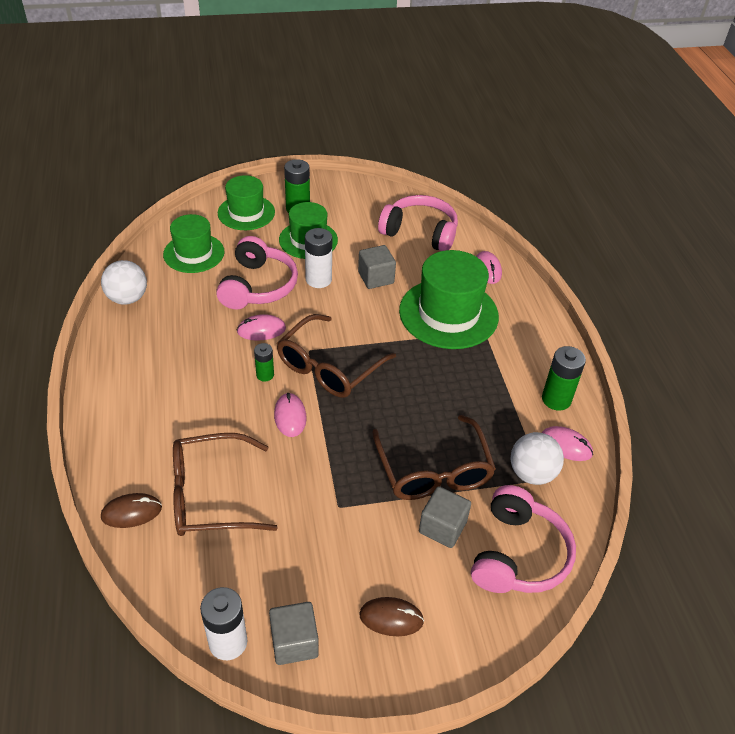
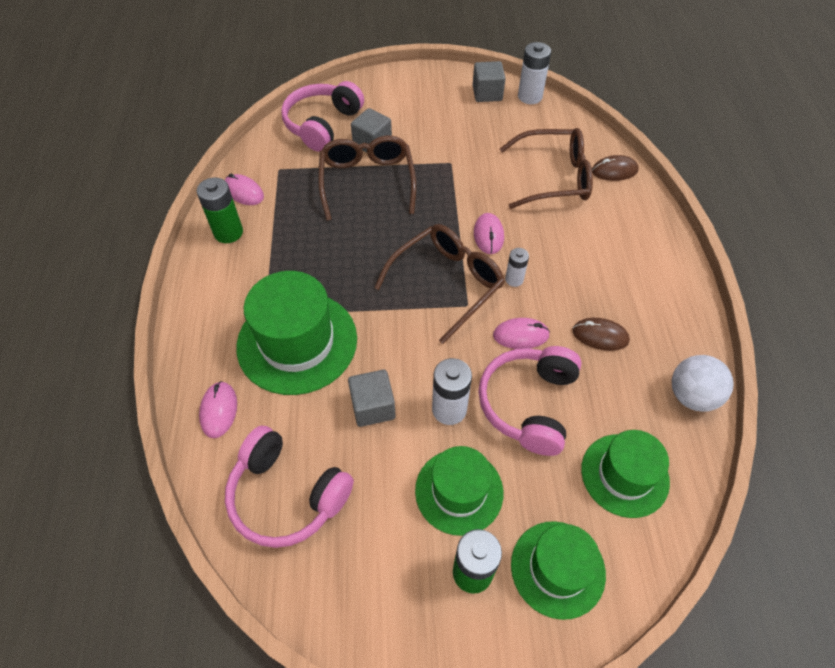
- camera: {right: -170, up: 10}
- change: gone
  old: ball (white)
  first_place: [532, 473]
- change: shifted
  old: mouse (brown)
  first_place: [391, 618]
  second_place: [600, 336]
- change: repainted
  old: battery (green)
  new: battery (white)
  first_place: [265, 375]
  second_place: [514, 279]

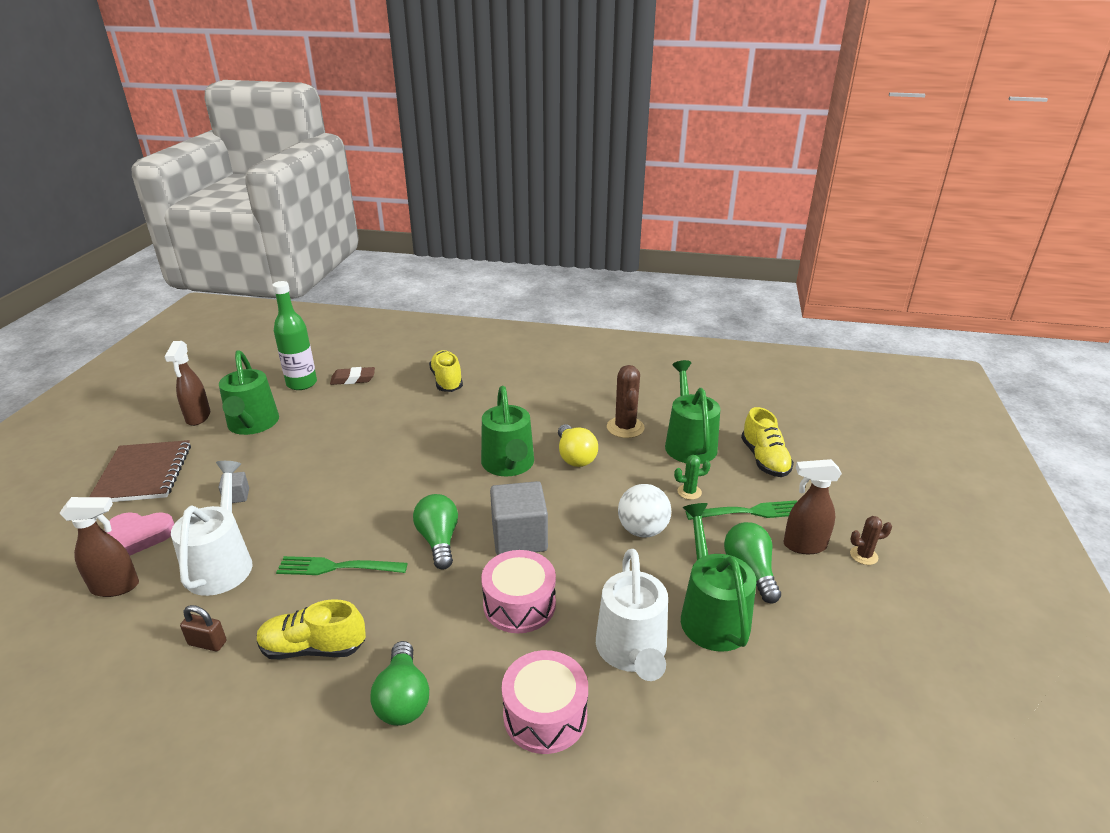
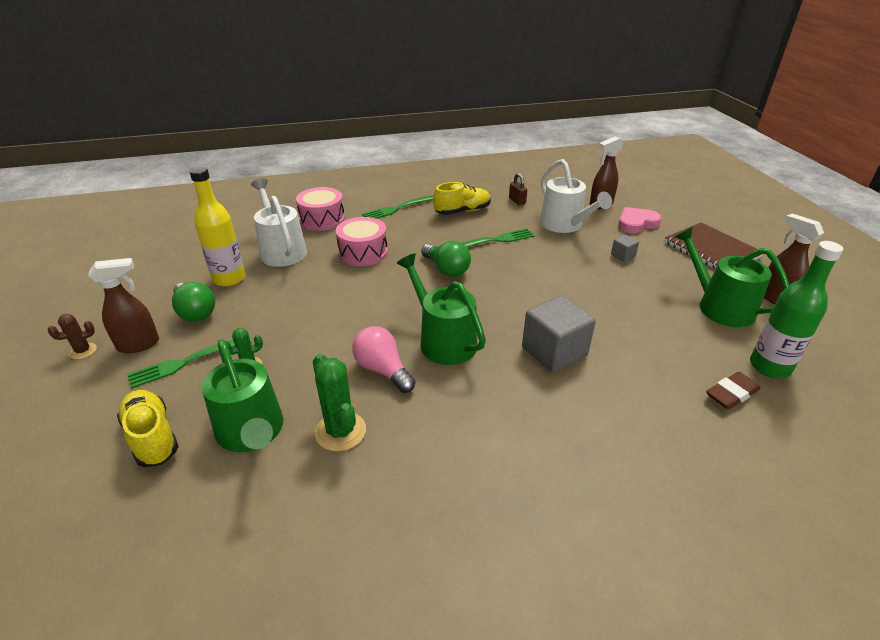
- camera: {right: 155, up: 5}
- change: gone
  old: shoe (yellow)
  first_place: [447, 381]
- change: gone
  old: ball (white)
  first_place: [642, 530]
- change: shifted
  old: cube (grey)
  first_place: [519, 537]
  second_place: [554, 351]
- change: swapped
  old: light bulb (green)
  new: fork (green)
  first_place: [403, 698]
  second_place: [397, 208]
- change: swapped
  old: watering can (green)
  new: bottle (yellow)
  first_place: [711, 614]
  second_place: [229, 279]
- change: repainted
  old: light bulb (yellow)
  new: light bulb (pink)
  first_place: [575, 456]
  second_place: [383, 370]
- change: repainted
  old: cactus (brown)
  new: cactus (green)
  first_place: [625, 427]
  second_place: [340, 431]
- change: rotated
  old: padlock (brown)
  first_place: [207, 643]
  second_place: [517, 201]
  degrees: 75

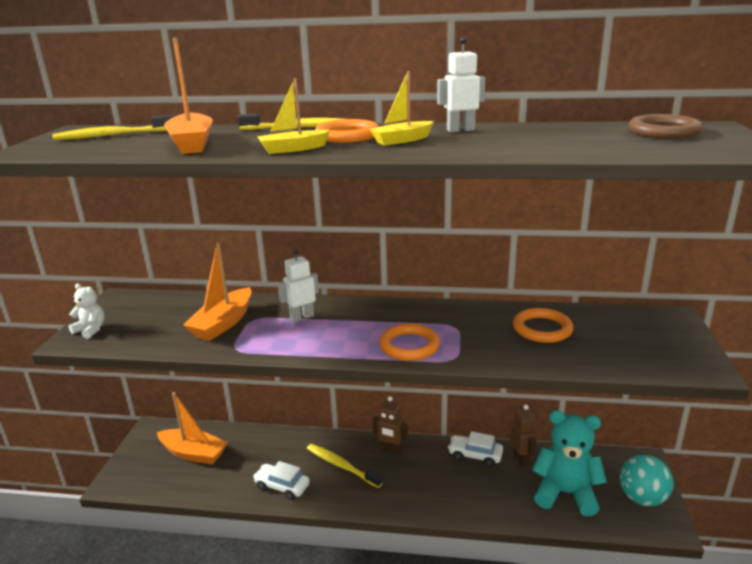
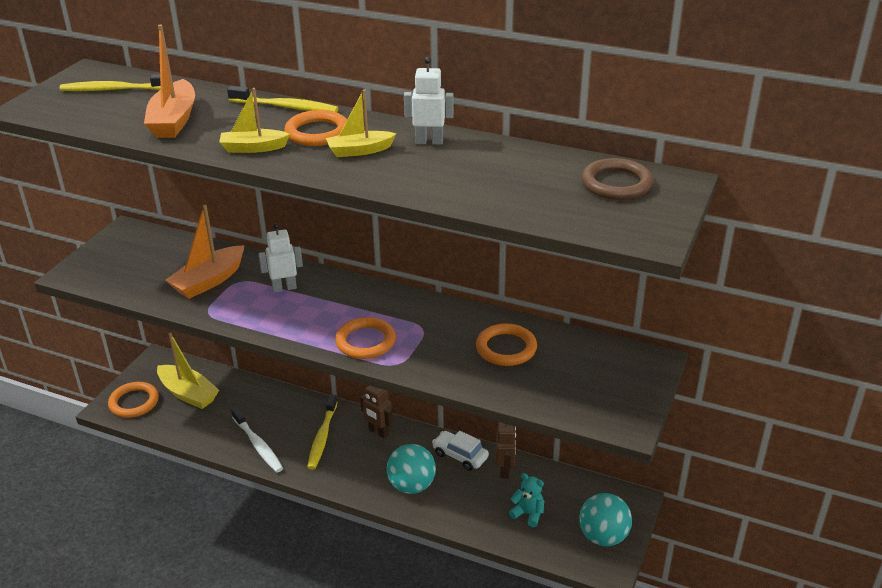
- camera: {right: 15, up: 10}
- change: gone
  old: teddy bear (white)
  first_place: [91, 330]
- change: new
  new: ring (orange)
  second_place: [134, 402]
- change: new
  new: ball (turquoise)
  second_place: [411, 485]
- change: swapped
  old: car (white)
  new: toothbrush (white)
  first_place: [282, 486]
  second_place: [258, 445]
- change: repainted
  old: boat (orange)
  new: boat (yellow)
  first_place: [193, 453]
  second_place: [188, 394]
- change: rotated
  old: toothbrush (yellow)
  first_place: [341, 466]
  second_place: [322, 437]
  degrees: -135
- change: scaled
  old: teddy bear (turquoise)
  first_place: [565, 493]
  second_place: [528, 514]
  factor: 0.5

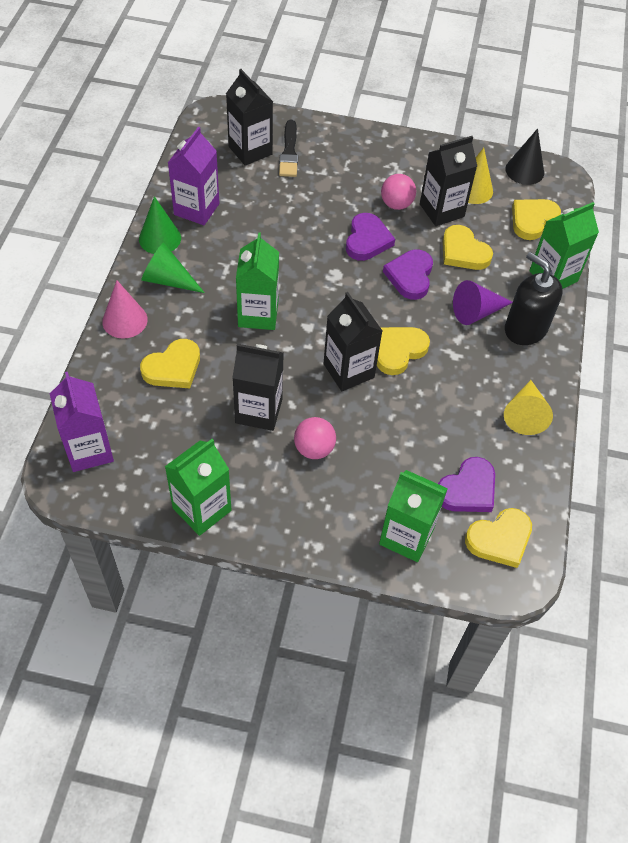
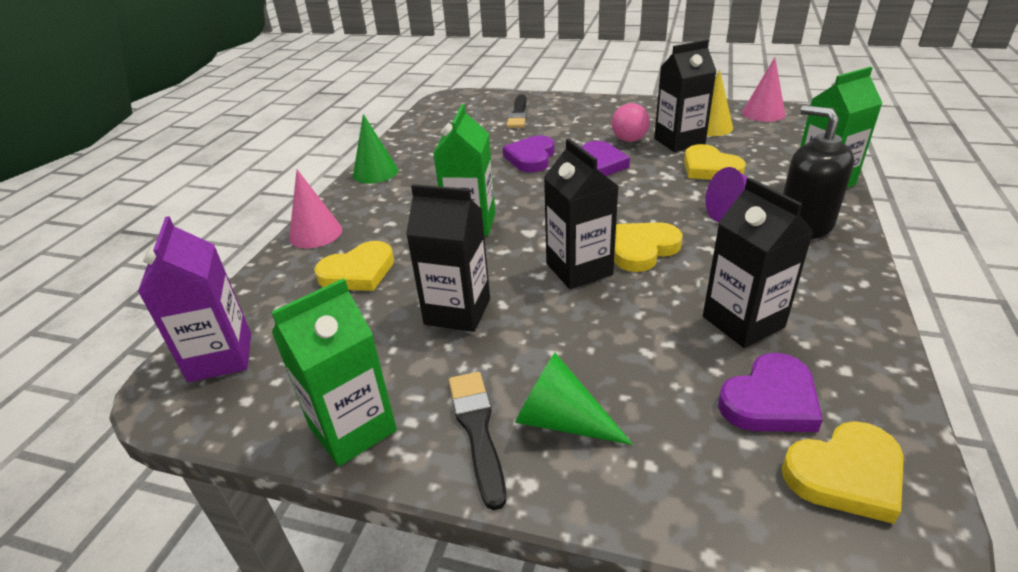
- camera: {right: 10, up: -20}
- change: gone
  old: carton (purple)
  first_place: [196, 209]
- change: gone
  old: ball (pink)
  first_place: [314, 449]
- change: gone
  old: carton (green)
  first_place: [406, 536]
- change: gone
  old: cone (yellow)
  first_place: [525, 414]
- change: gone
  old: heart (yellow)
  first_place: [532, 220]
- change: new
  new: brush (black)
  second_place: [477, 430]
- change: shifted
  old: cone (green)
  first_place: [168, 280]
  second_place: [561, 421]
- change: shifted
  old: carton (black)
  first_place: [250, 150]
  second_place: [743, 322]
- change: shifted
  old: heart (purple)
  first_place: [410, 276]
  second_place: [531, 158]
- change: repainted
  old: cone (black)
  new: cone (pink)
  first_place: [524, 170]
  second_place: [763, 113]

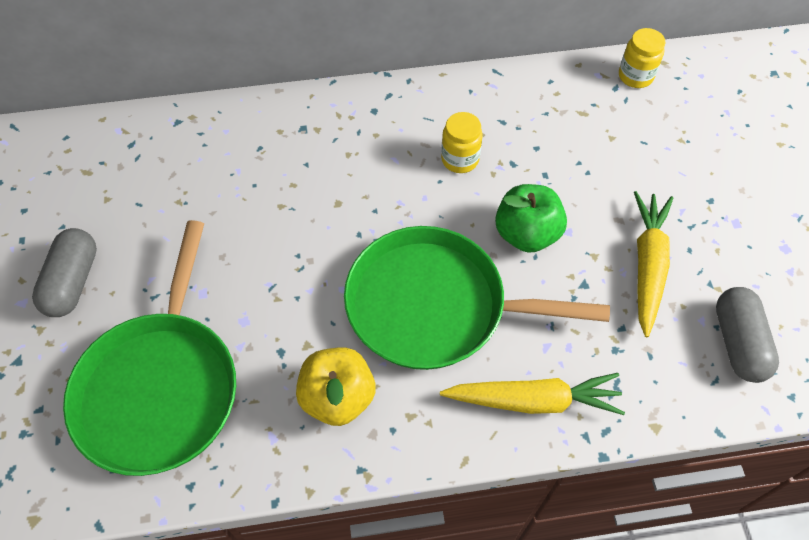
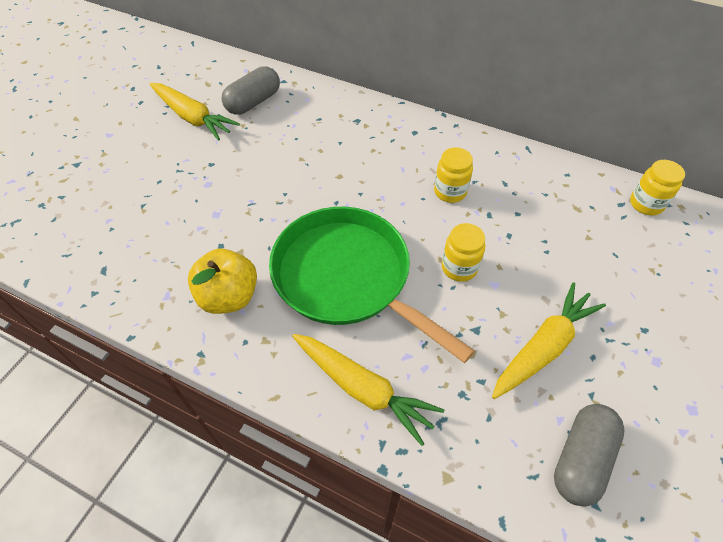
- camera: {right: 35, up: -5}
- change: gone
  old: pan (green)
  first_place: [160, 388]
- change: new
  new: carrot (yellow)
  second_place: [192, 117]
- change: shifted
  old: capsule (grey)
  first_place: [73, 282]
  second_place: [253, 102]
- change: swapped
  old: apple (green)
  new: jar (yellow)
  first_place: [526, 234]
  second_place: [459, 267]

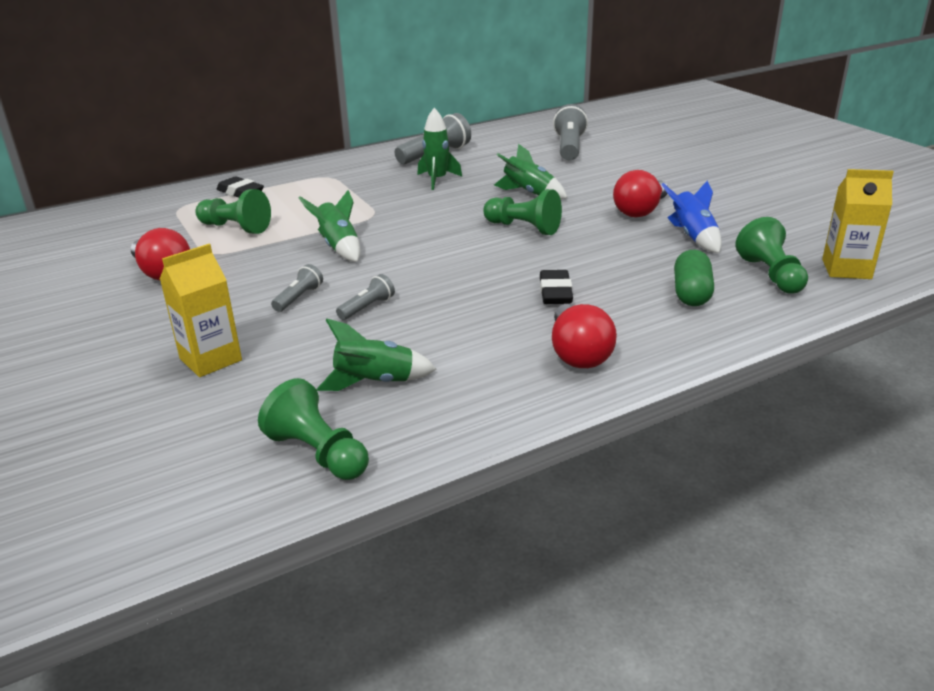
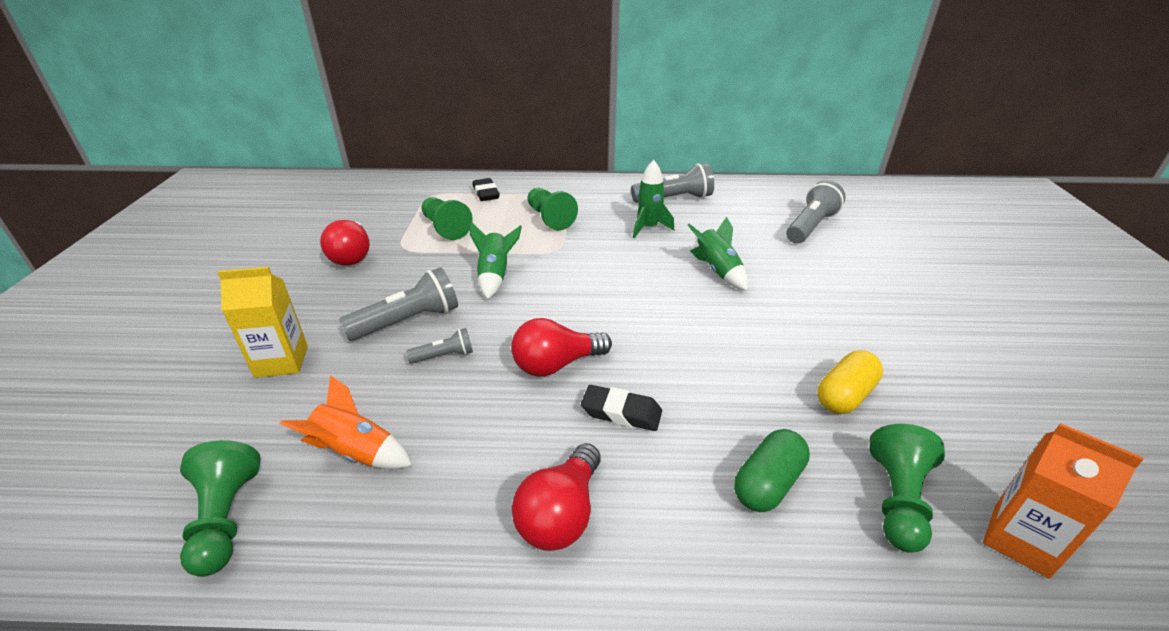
- camera: {right: 30, up: 5}
- change: shifted
  old: pawn (green)
  first_place: [523, 228]
  second_place: [549, 218]
- change: shifted
  old: light bulb (red)
  first_place: [640, 211]
  second_place: [556, 365]
- change: swapped
  old: rocket (blue)
  new: capsule (yellow)
  first_place: [693, 237]
  second_place: [844, 395]
- change: repainted
  old: rocket (green)
  new: rocket (orange)
  first_place: [375, 382]
  second_place: [356, 452]
- change: repainted
  old: carton (yellow)
  new: carton (orange)
  first_place: [846, 269]
  second_place: [1020, 540]
- change: rotated
  old: eraser (black)
  first_place: [555, 292]
  second_place: [621, 412]
  degrees: 75
- change: scaled
  old: flashlight (grey)
  first_place: [298, 298]
  second_place: [408, 321]
  factor: 1.87

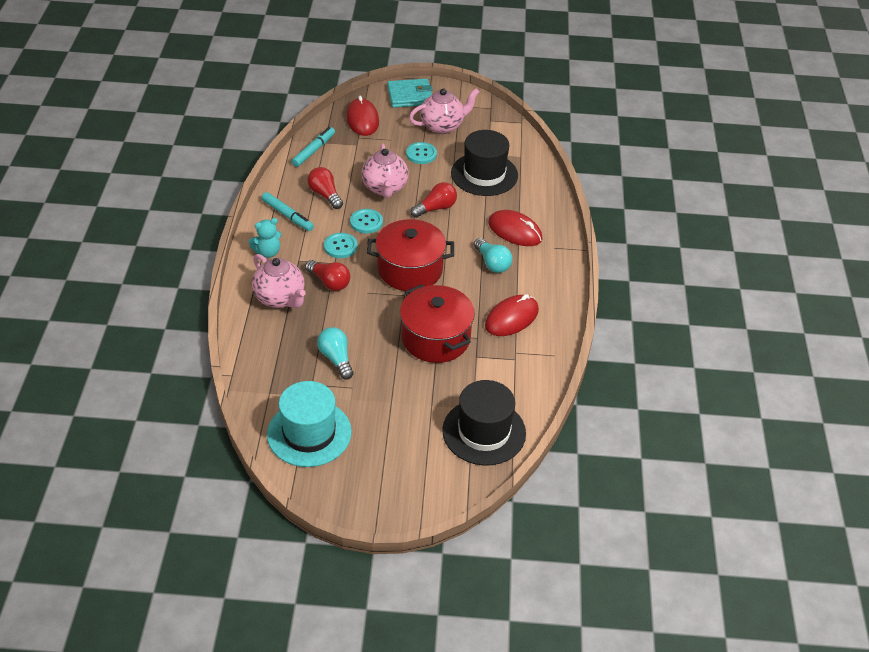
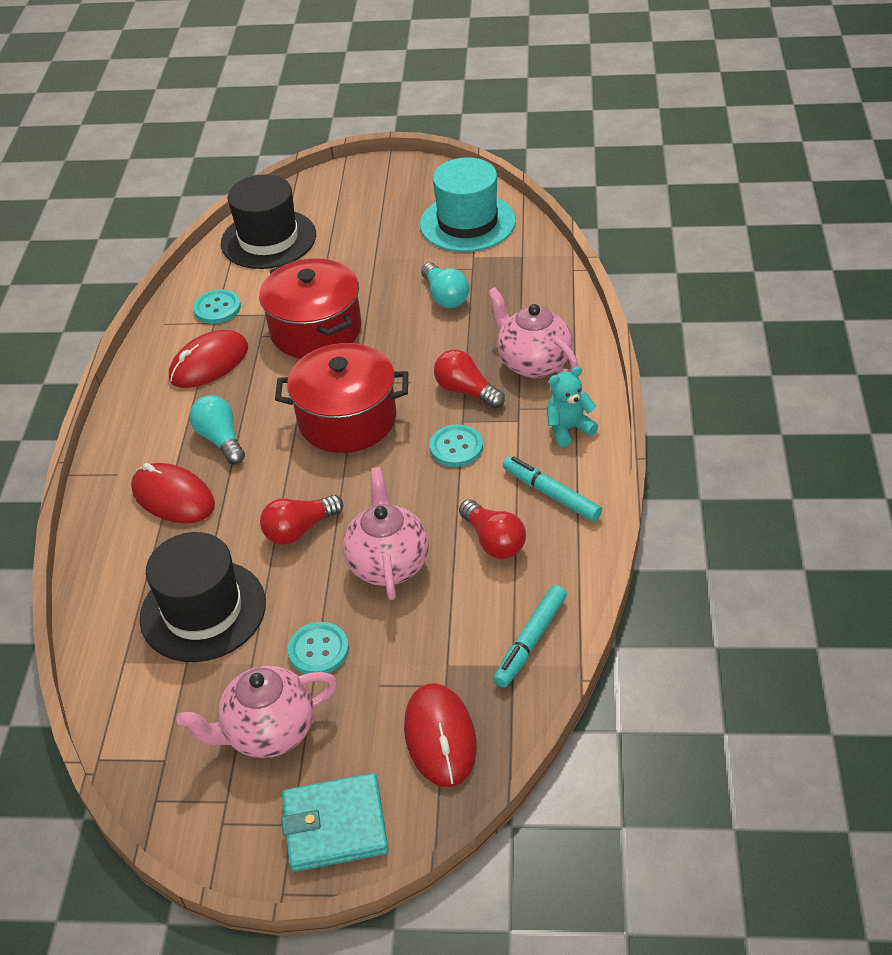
- camera: {right: -175, up: 0}
- change: shifted
  old: button (turquoise)
  first_place: [366, 222]
  second_place: [217, 308]

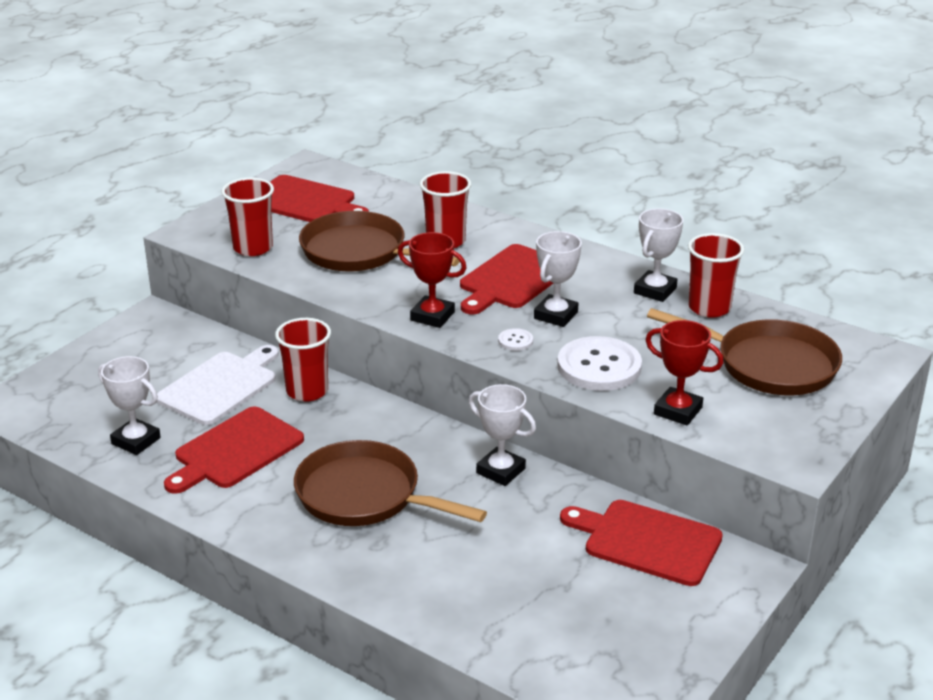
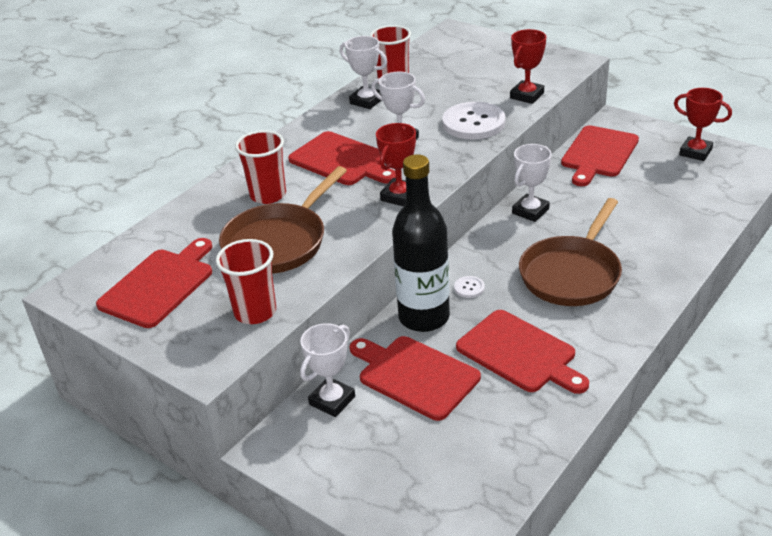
- camera: {right: -85, up: 5}
- change: gone
  old: pan (brown)
  first_place: [768, 364]
- change: new
  new: trophy (red)
  second_place: [695, 152]
- change: shifted
  old: trophy (white)
  first_place: [136, 441]
  second_place: [332, 400]
- change: shifted
  old: button (white)
  first_place: [515, 341]
  second_place: [469, 288]
- change: swapped
  old: cup (red)
  new: bottle (black)
  first_place: [307, 391]
  second_place: [424, 317]
- change: repainted
  old: cutting board (white)
  new: cutting board (red)
  first_place: [221, 386]
  second_place: [415, 375]

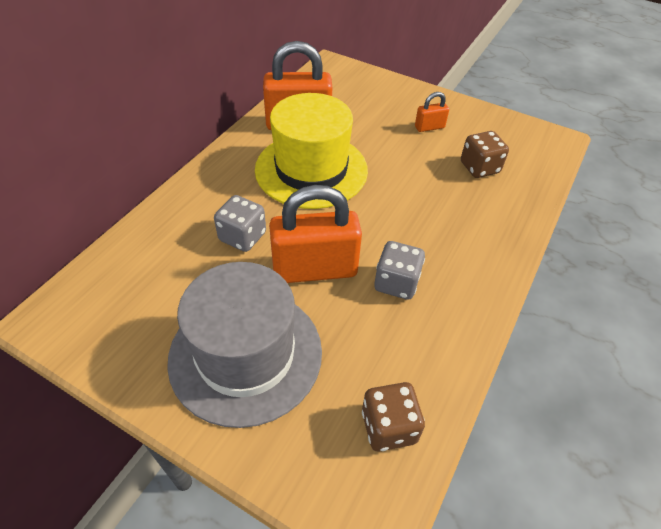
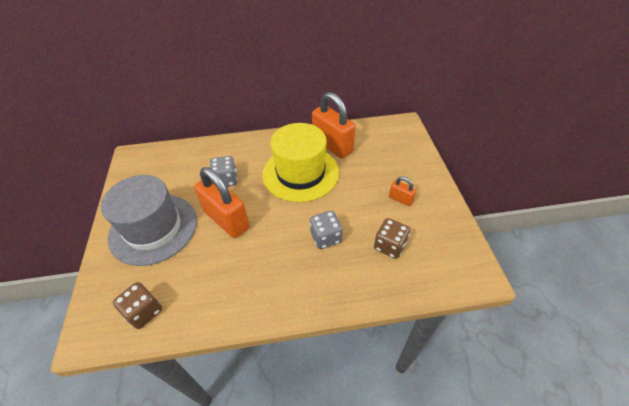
- camera: {right: 55, up: 0}
- change: shifted
  old: dice (grey)
  first_place: [396, 283]
  second_place: [325, 237]

